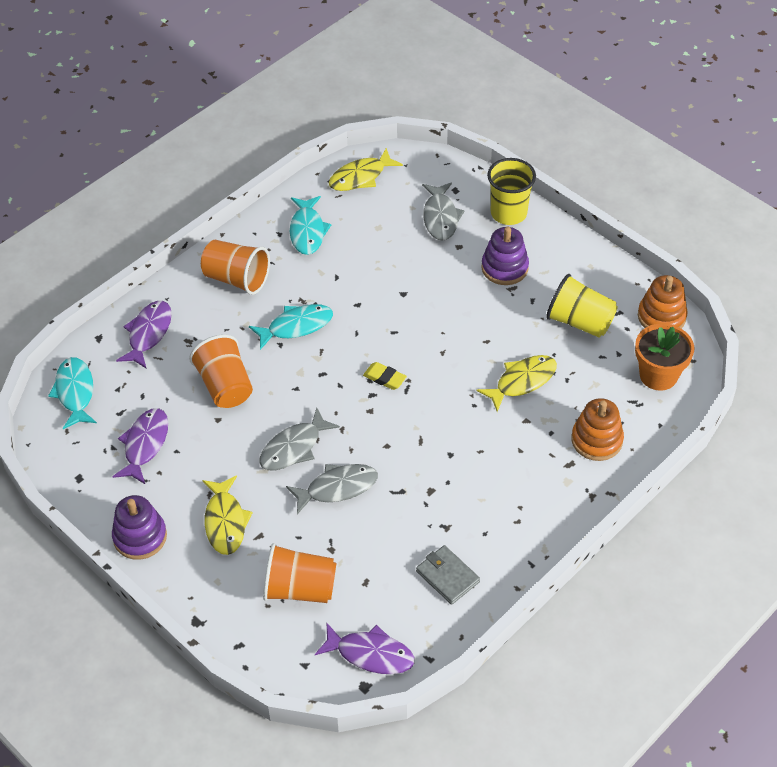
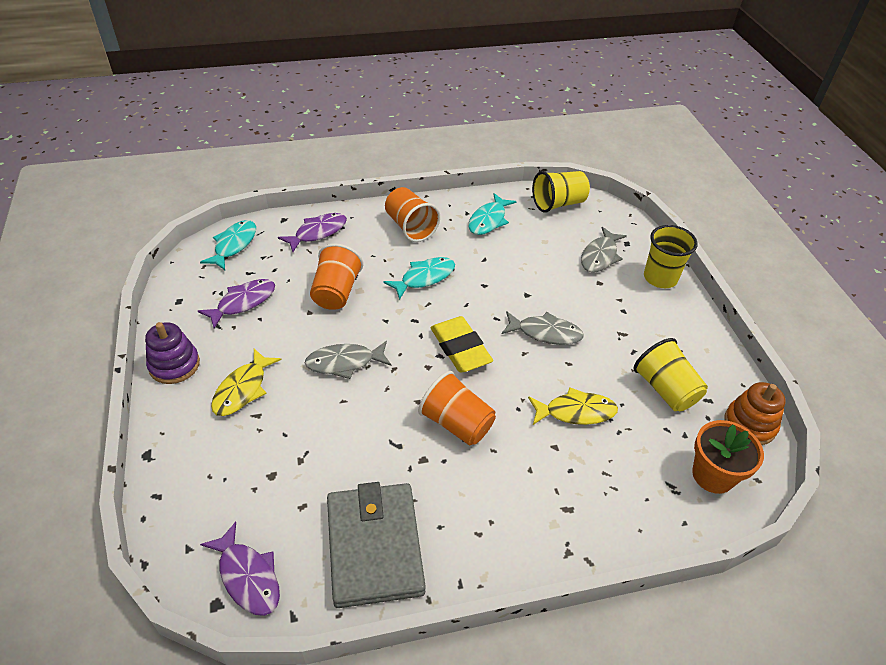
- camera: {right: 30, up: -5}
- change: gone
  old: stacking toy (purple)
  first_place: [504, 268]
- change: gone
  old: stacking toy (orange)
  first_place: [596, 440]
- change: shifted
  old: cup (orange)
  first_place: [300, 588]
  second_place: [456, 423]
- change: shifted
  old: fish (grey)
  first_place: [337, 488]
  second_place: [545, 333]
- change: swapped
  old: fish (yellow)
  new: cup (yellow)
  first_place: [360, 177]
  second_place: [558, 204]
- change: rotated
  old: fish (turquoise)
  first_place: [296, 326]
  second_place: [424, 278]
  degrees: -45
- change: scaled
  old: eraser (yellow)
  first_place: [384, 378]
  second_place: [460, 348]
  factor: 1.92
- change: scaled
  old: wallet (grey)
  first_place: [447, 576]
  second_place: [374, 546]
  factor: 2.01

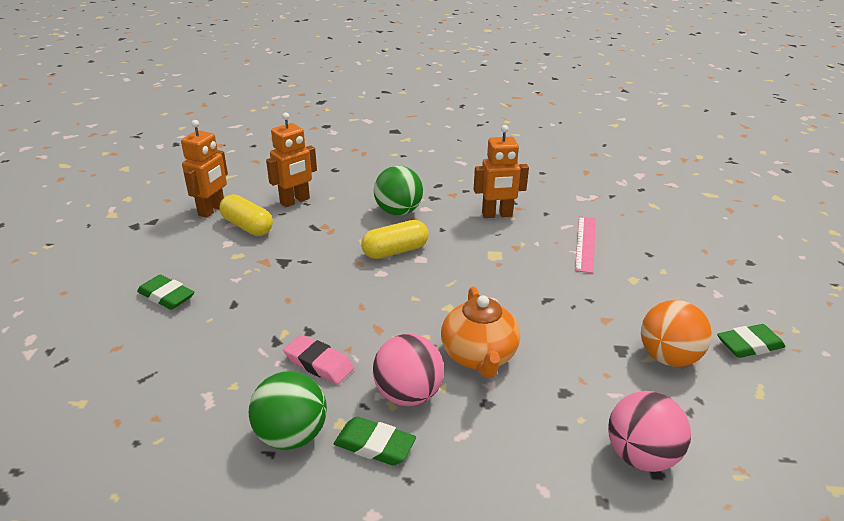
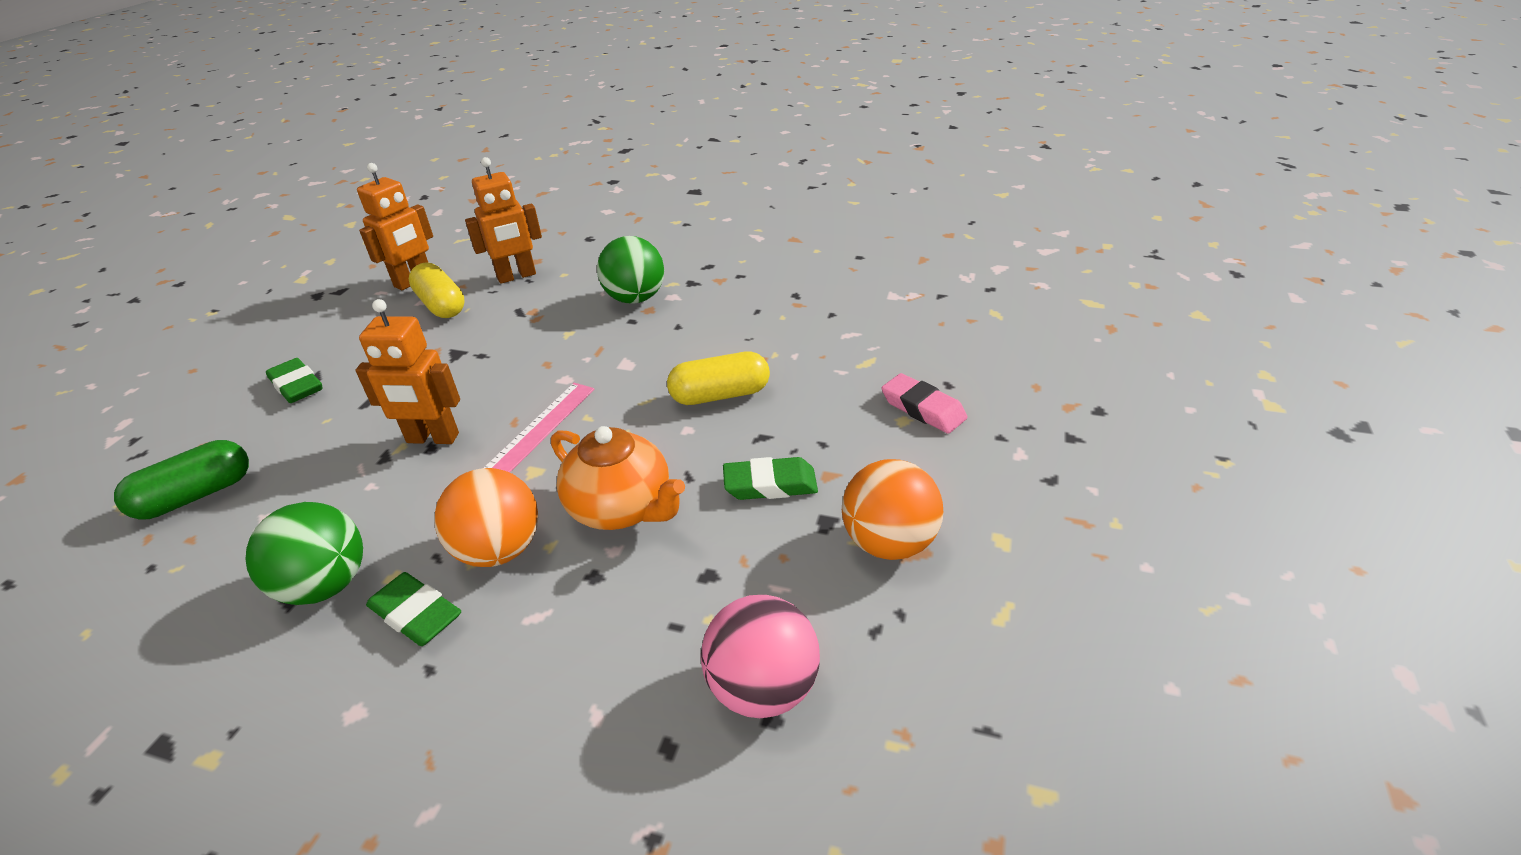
- camera: {right: 15, up: 5}
- change: new
  new: capsule (green)
  second_place: [196, 495]
- change: shifted
  old: eraser (pink)
  first_place: [319, 363]
  second_place: [923, 408]
- change: shifted
  old: capsule (yellow)
  first_place: [395, 251]
  second_place: [720, 395]
- change: shifted
  old: robot (orange)
  first_place: [497, 215]
  second_place: [432, 438]
- change: shifted
  old: ruler (pink)
  first_place: [585, 243]
  second_place: [539, 430]
- change: shifted
  old: eraser (green)
  first_place: [749, 345]
  second_place: [770, 484]
- change: repainted
  old: ball (pink)
  new: ball (orange)
  first_place: [408, 394]
  second_place: [499, 550]
- change: rotated
  old: teapot (orange)
  first_place: [479, 356]
  second_place: [622, 508]
  degrees: -60

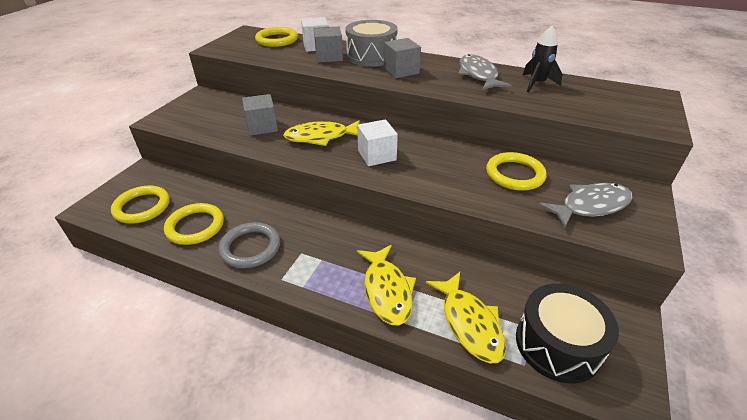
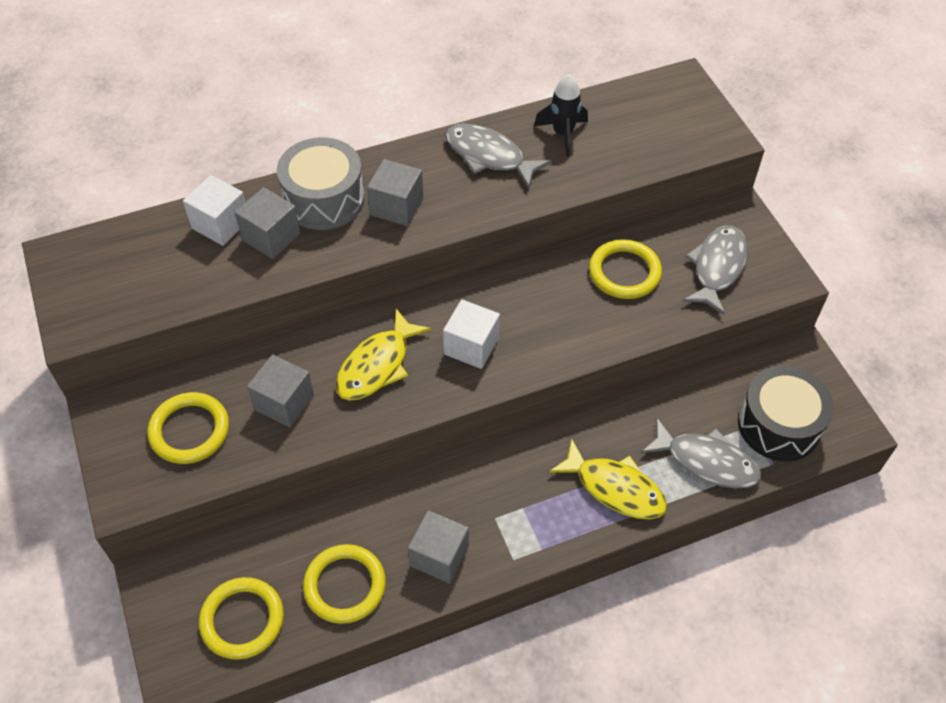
- camera: {right: -45, up: 15}
- change: shifted
  old: ring (yellow)
  first_place: [277, 40]
  second_place: [189, 431]
- change: swapped
  old: ring (grey)
  new: cube (grey)
  first_place: [250, 247]
  second_place: [439, 556]
- change: repainted
  old: fish (yellow)
  new: fish (grey)
  first_place: [469, 323]
  second_place: [706, 461]

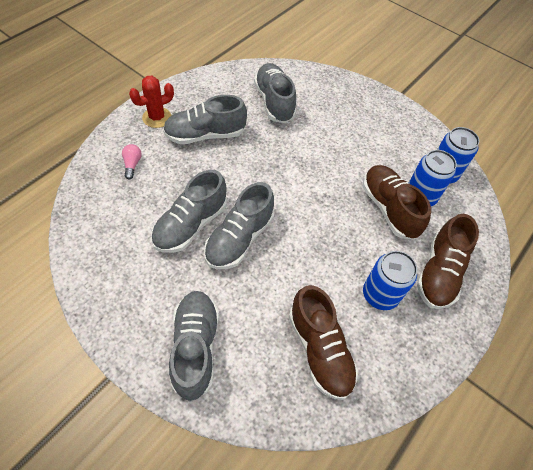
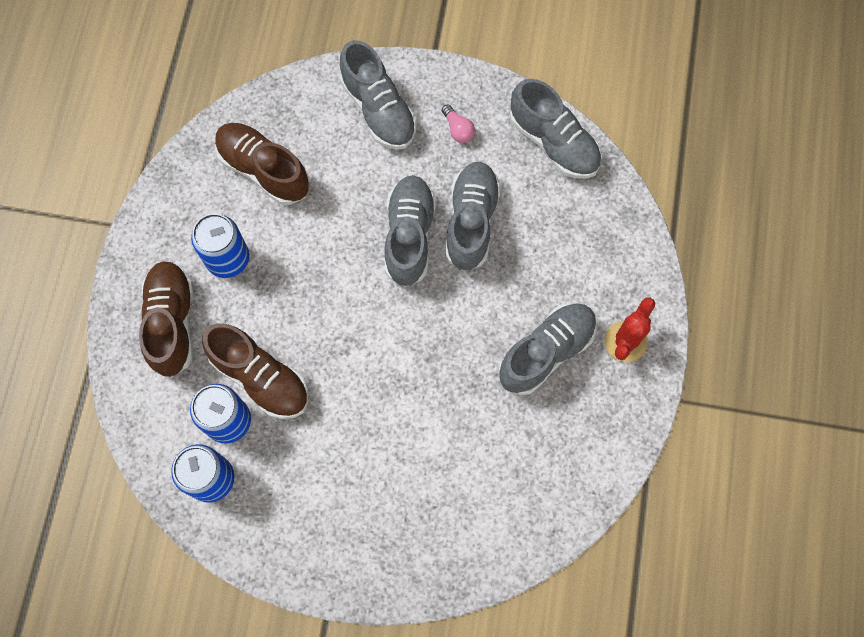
- camera: {right: 155, up: 15}
- change: shifted
  old: light bulb (pink)
  first_place: [132, 164]
  second_place: [458, 129]
- change: shifted
  old: shoe (grey)
  first_place: [274, 102]
  second_place: [553, 142]

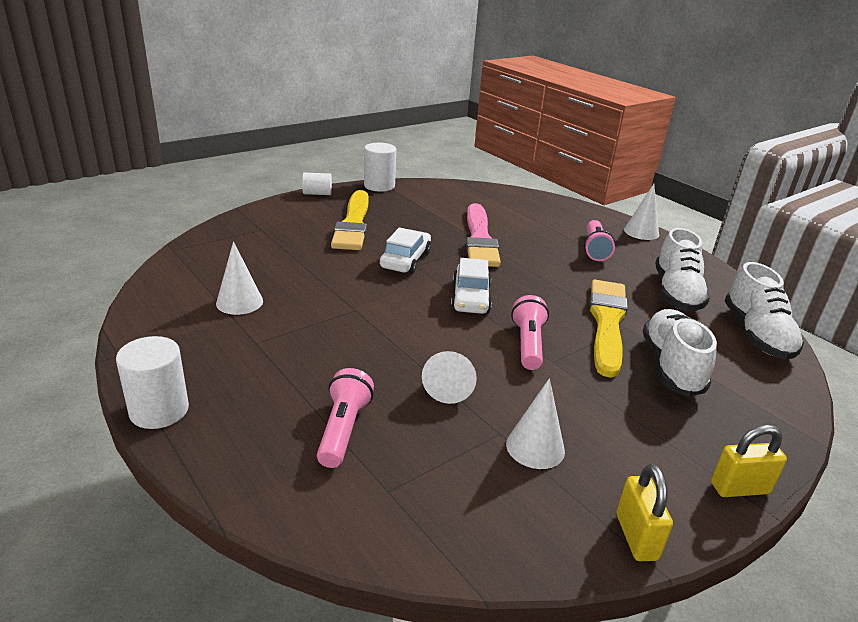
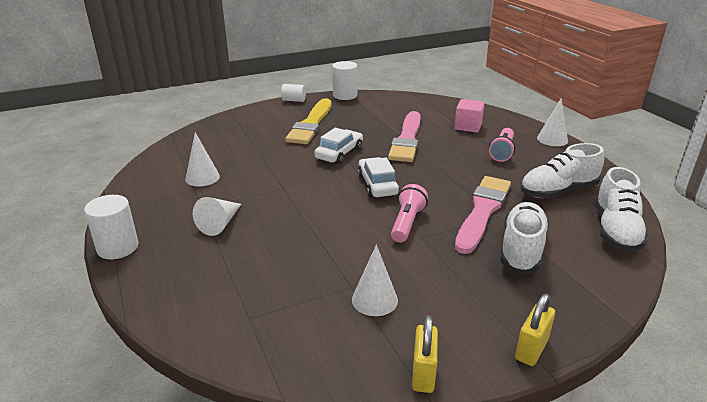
- camera: {right: 15, up: 0}
- change: gone
  old: flashlight (pink)
  first_place: [343, 429]
- change: new
  new: cube (pink)
  second_place: [468, 126]
- change: shifted
  old: cone (white)
  first_place: [449, 384]
  second_place: [220, 223]
- change: repainted
  old: brush (yellow)
  new: brush (pink)
  first_place: [607, 323]
  second_place: [482, 211]
- change: rotated
  old: car (white)
  first_place: [470, 298]
  second_place: [377, 185]
  degrees: 150
- change: rotated
  old: shoe (white)
  first_place: [676, 293]
  second_place: [558, 191]
  degrees: 45
- change: rotated
  old: padlock (yellow)
  first_place: [739, 488]
  second_place: [531, 349]
  degrees: -60

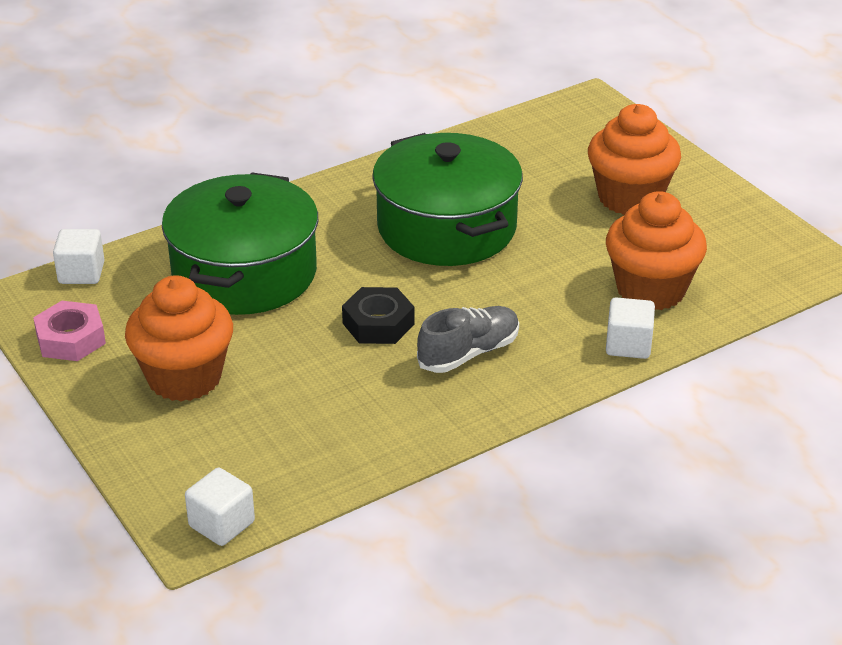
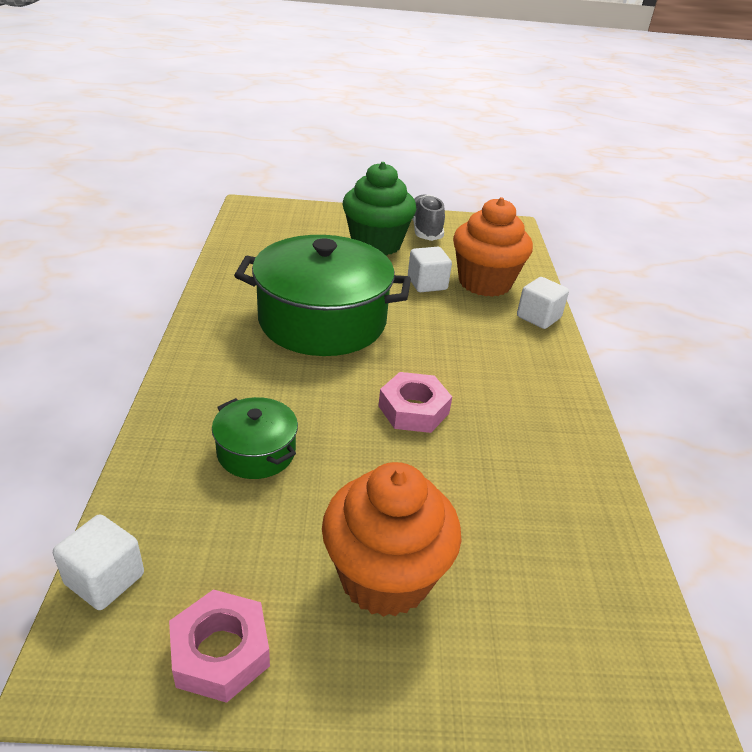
- camera: {right: -60, up: 0}
- change: shifted
  old: cube (white)
  first_place: [222, 524]
  second_place: [427, 284]
- change: shifted
  old: shoe (grey)
  first_place: [468, 353]
  second_place: [424, 229]
- change: repainted
  old: nut (black)
  new: nut (pink)
  first_place: [378, 324]
  second_place: [413, 409]
- change: repainted
  old: cupcake (orange)
  new: cupcake (green)
  first_place: [630, 198]
  second_place: [376, 244]
- change: scaled
  old: pot (green)
  first_place: [244, 273]
  second_place: [256, 452]
  factor: 0.48

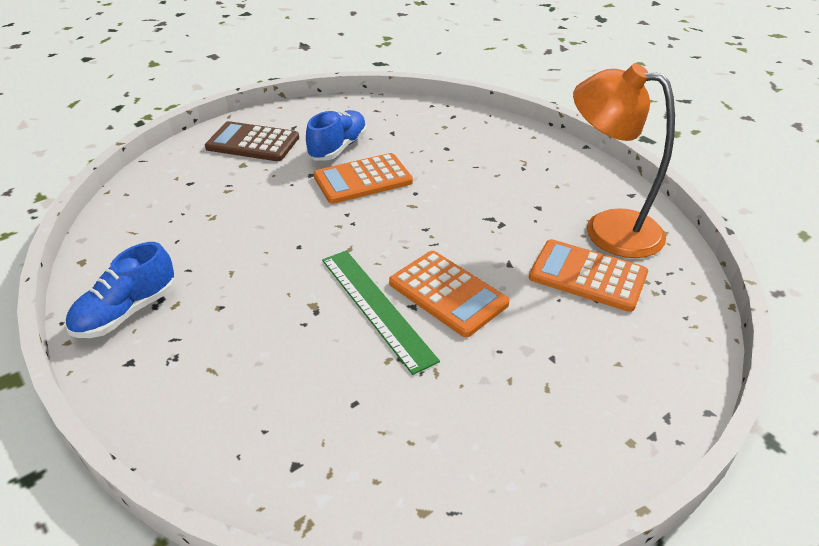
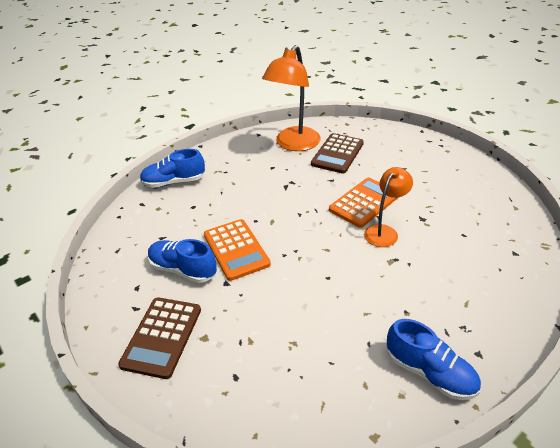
- camera: {right: -90, up: 0}
- change: new
  new: shoe (blue)
  second_place: [174, 182]
- change: swapped
  old: ruler (green)
  new: lamp (orange)
  first_place: [376, 307]
  second_place: [384, 231]
- change: repainted
  old: calculator (orange)
  new: calculator (brown)
  first_place: [587, 276]
  second_place: [337, 154]

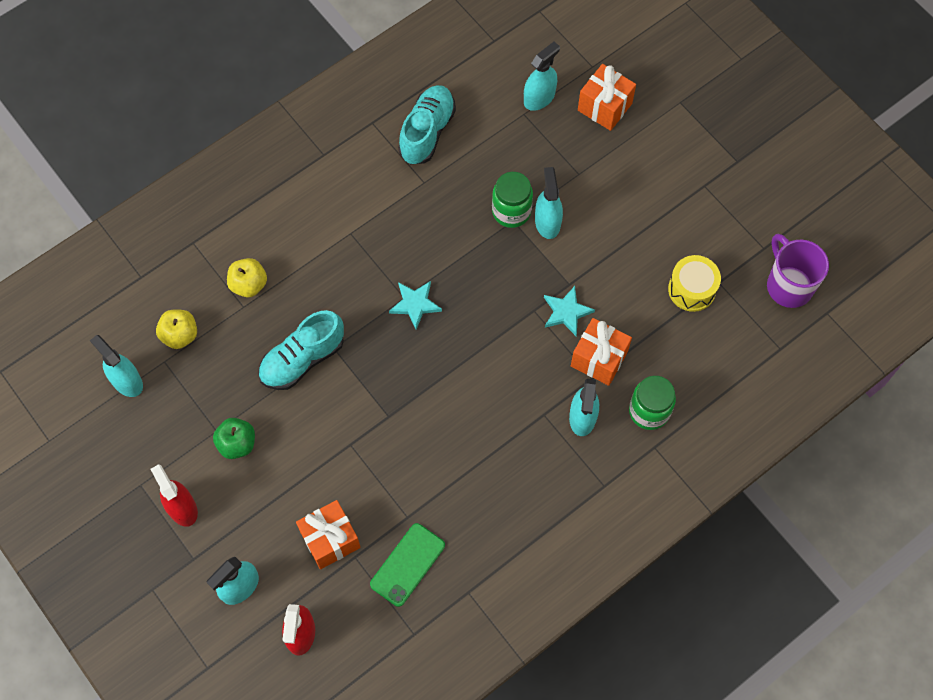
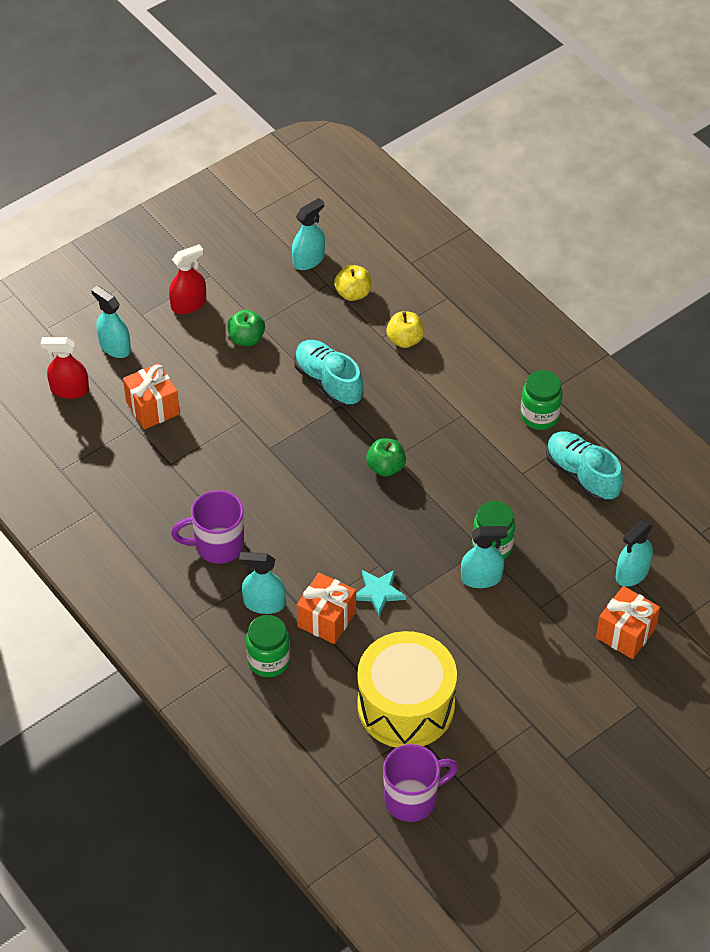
- camera: {right: 90, up: -15}
- change: gone
  old: phone (green)
  first_place: [407, 564]
- change: new
  new: mug (purple)
  second_place: [217, 545]
- change: new
  new: jar (green)
  second_place: [539, 416]
- change: swapped
  old: star (turquoise)
  new: apple (green)
  first_place: [415, 304]
  second_place: [386, 467]
- change: rotated
  old: shoe (turquoise)
  first_place: [427, 132]
  second_place: [581, 475]
  degrees: -150
- change: rotated
  old: spray bottle (turquoise)
  first_place: [539, 97]
  second_place: [632, 573]
  degrees: 90
- change: scaled
  old: drum (yellow)
  first_place: [691, 289]
  second_place: [406, 705]
  factor: 1.9

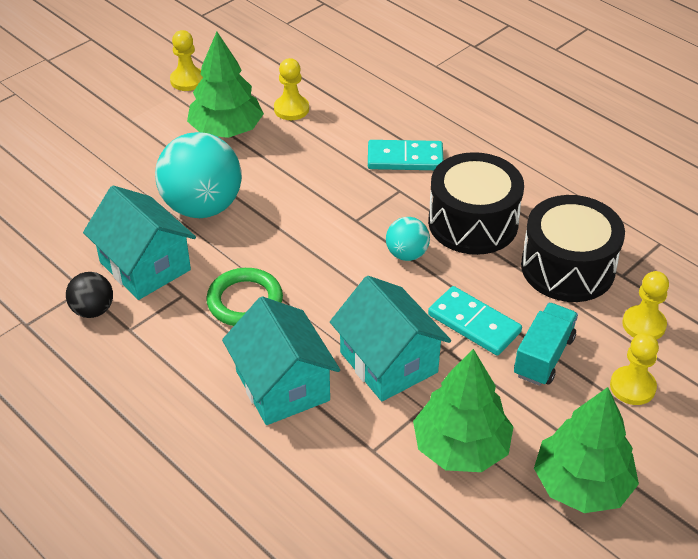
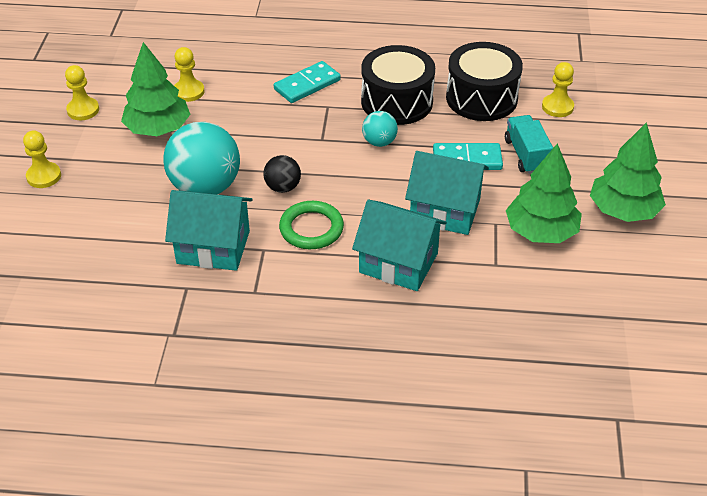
- camera: {right: -40, up: 0}
- change: shifted
  old: ball (black)
  first_place: [93, 310]
  second_place: [283, 187]
- change: shifted
  old: pawn (yellow)
  first_place: [632, 387]
  second_place: [44, 176]

